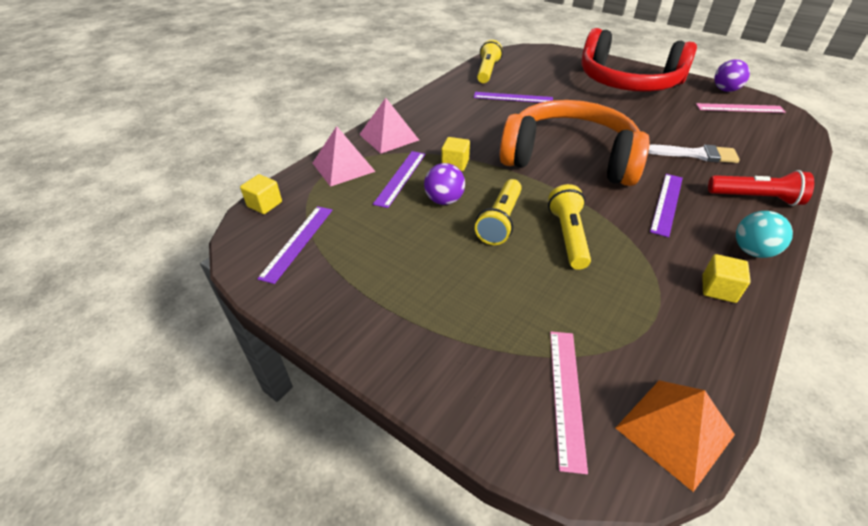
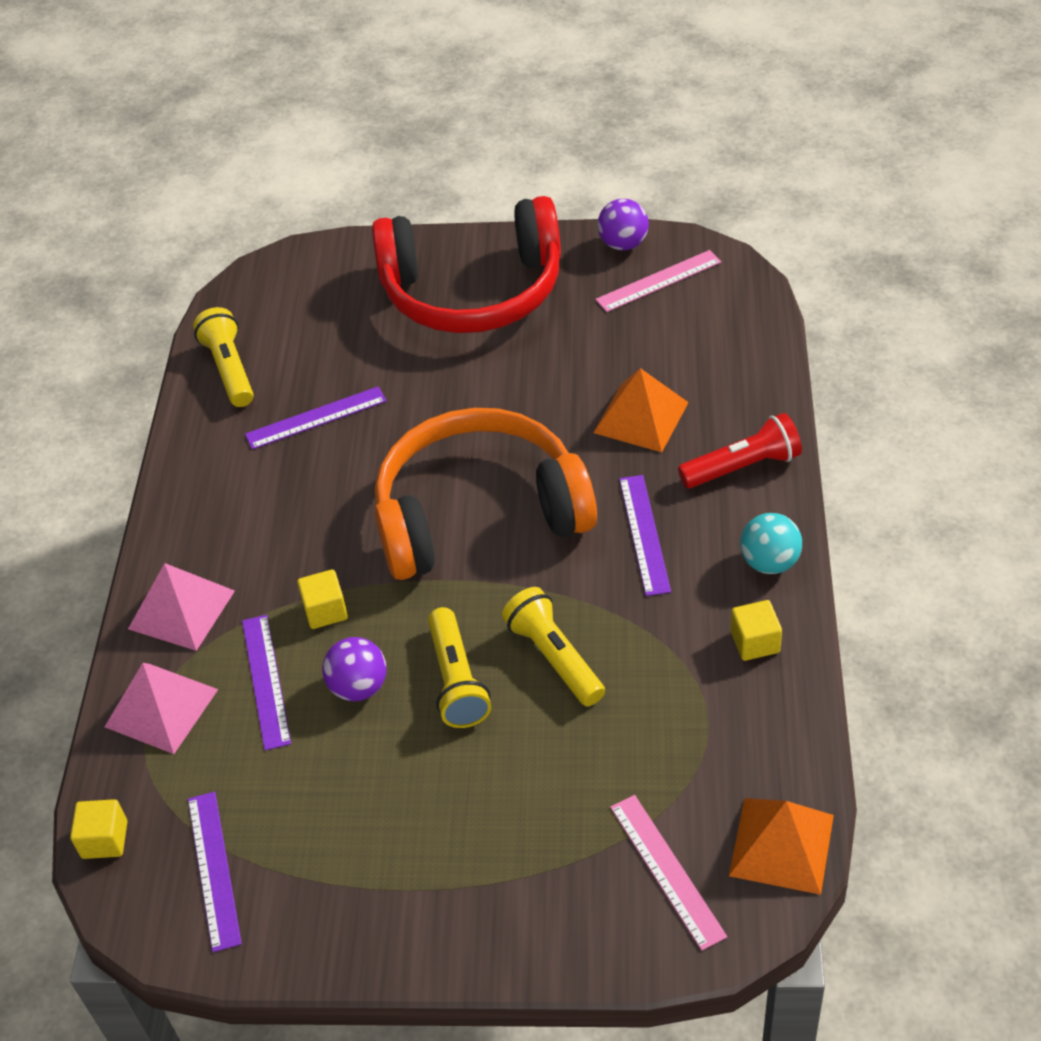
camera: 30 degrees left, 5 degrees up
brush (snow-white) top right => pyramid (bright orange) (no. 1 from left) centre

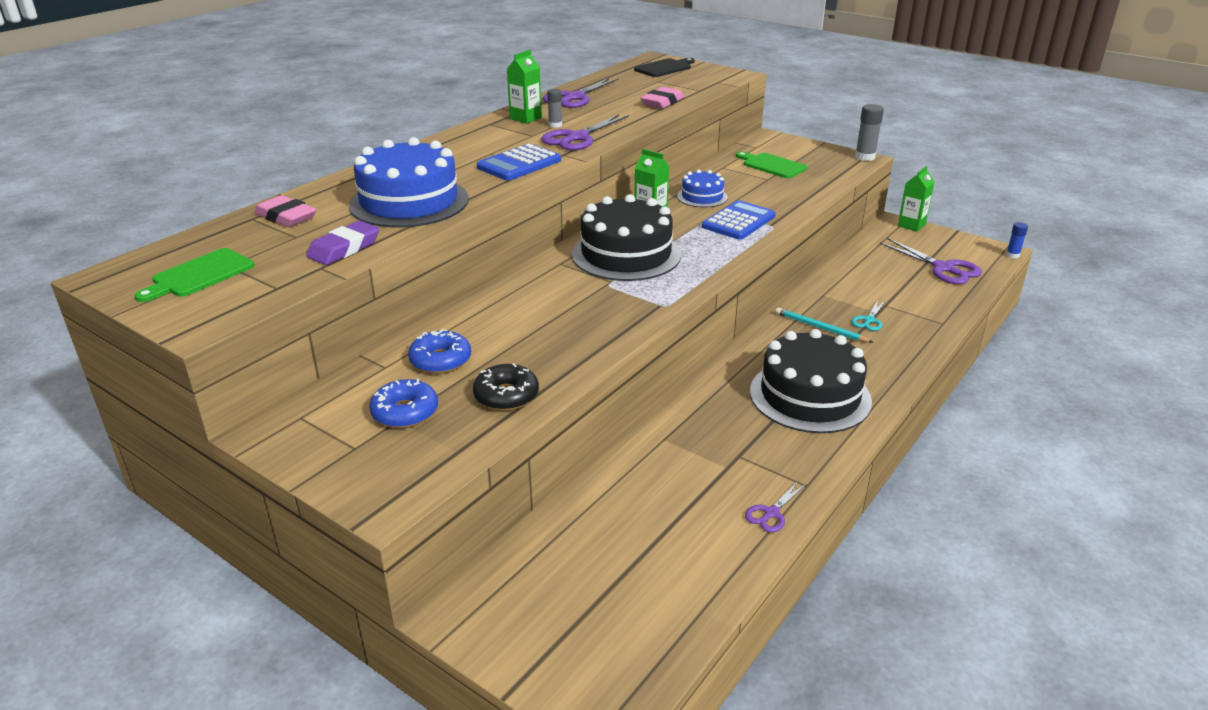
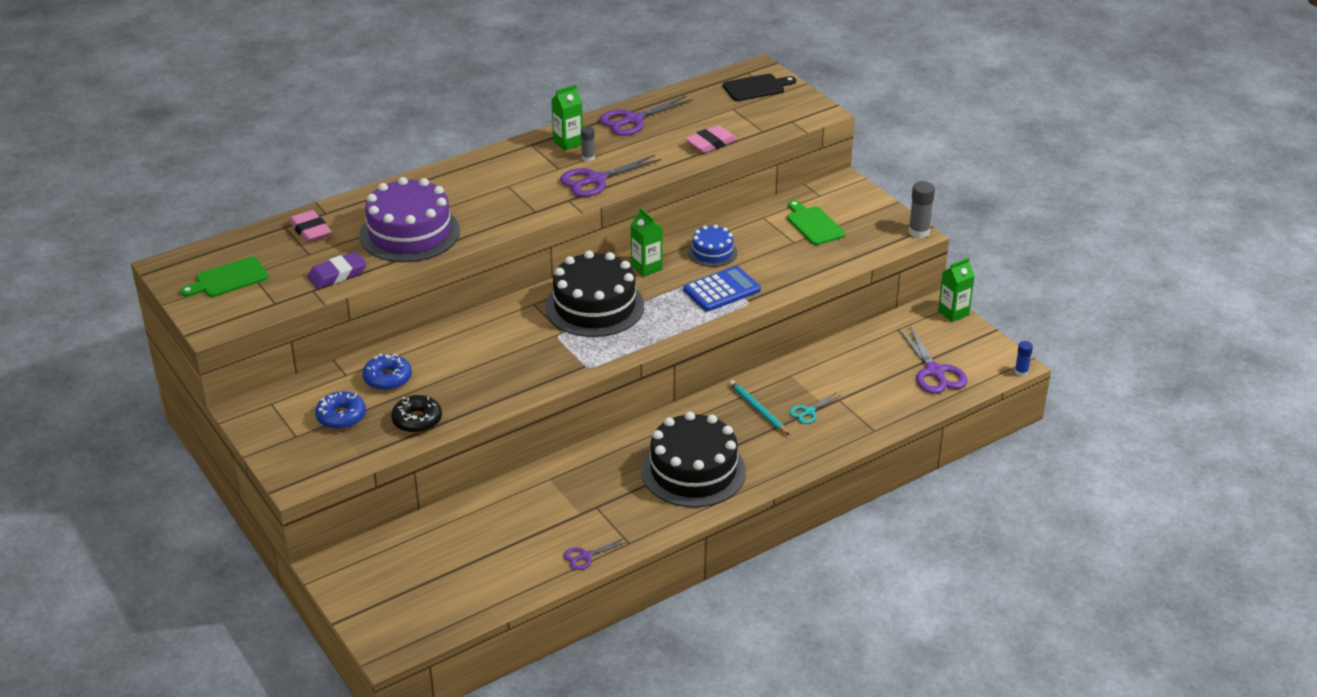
camera: 20 degrees right, 5 degrees up
adding machine (blue) (no. 1 from left) top centre => nothing
cake (blue) (no. 1 from left) top centre => cake (royal purple) top left

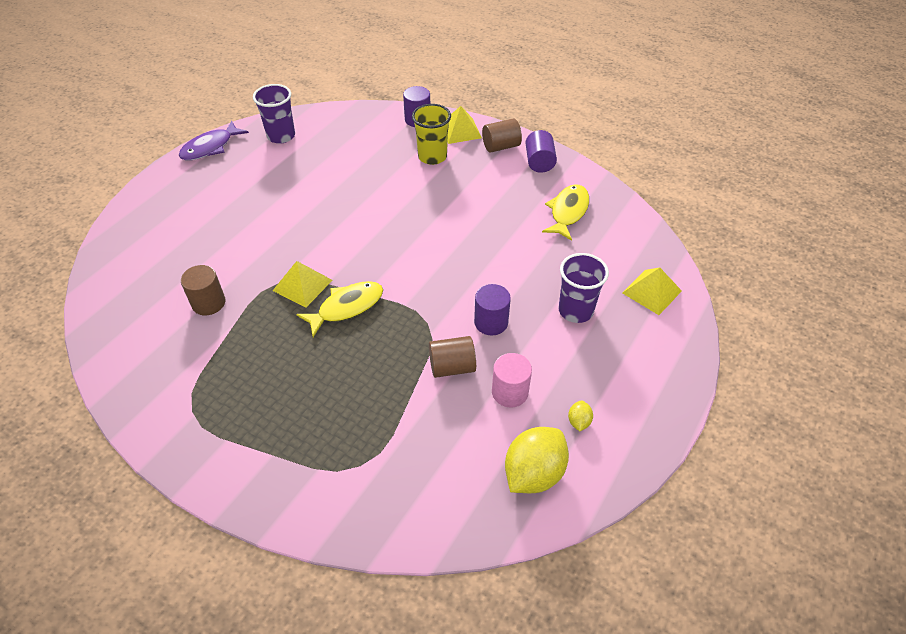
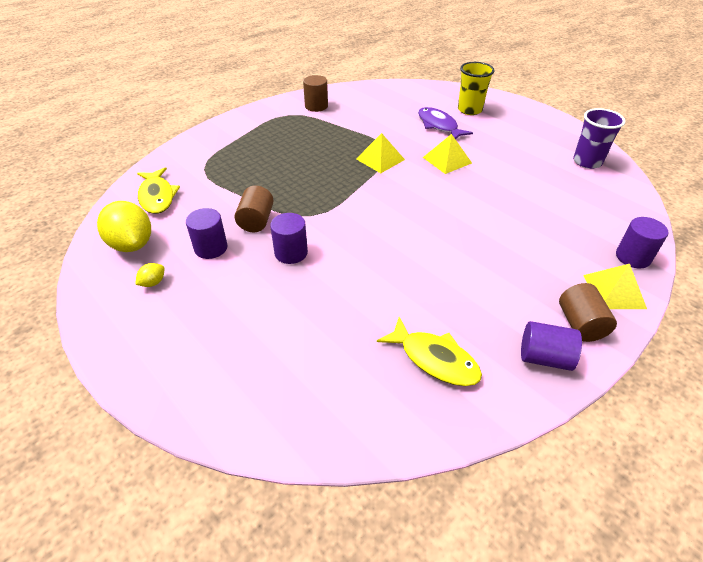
camera: 105 degrees right, 5 degrees down
beaker (royal purple) (no. 2 from left) centre => nothing
fish (royal purple) top left => fish (royal purple) top centre, shifted
cylinder shape (brown) (no. 1 from left in the first image) middle left => cylinder shape (brown) (no. 2 from left) top centre, shifted
fish (bright yellow) (no. 1 from left) centre => fish (bright yellow) (no. 1 from left) middle left, shifted
beaker (bright yellow) top centre => beaker (bright yellow) top right, shifted
pyramid (bright yellow) (no. 3 from left in the first image) middle right => pyramid (bright yellow) (no. 2 from left) top centre, shifted
cylinder shape (rose-pink) centre => cylinder shape (royal purple) (no. 1 from left) middle left
toy lemon (bright yellow) (no. 2 from left) centre => toy lemon (bright yellow) (no. 2 from left) middle left, 75 degrees counterclockwise

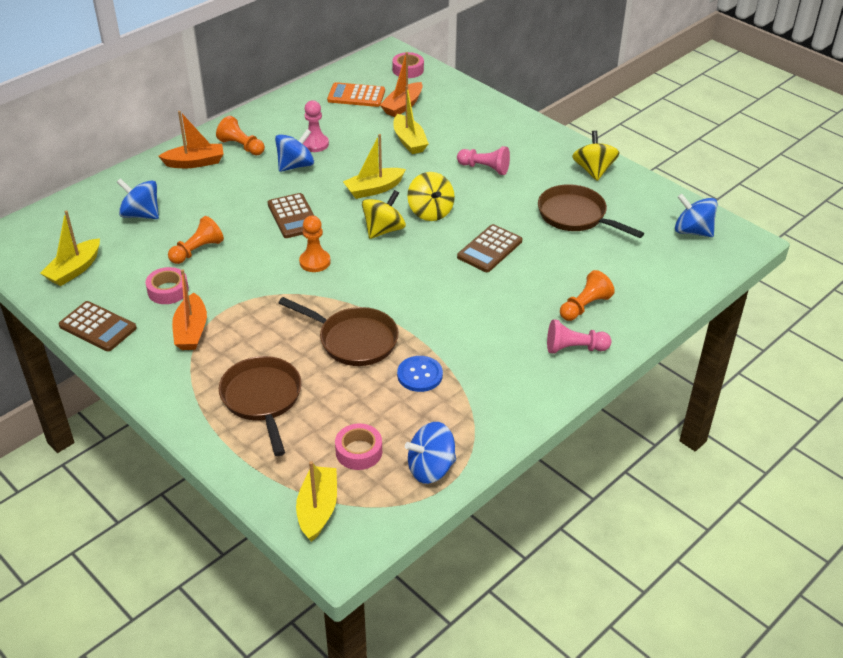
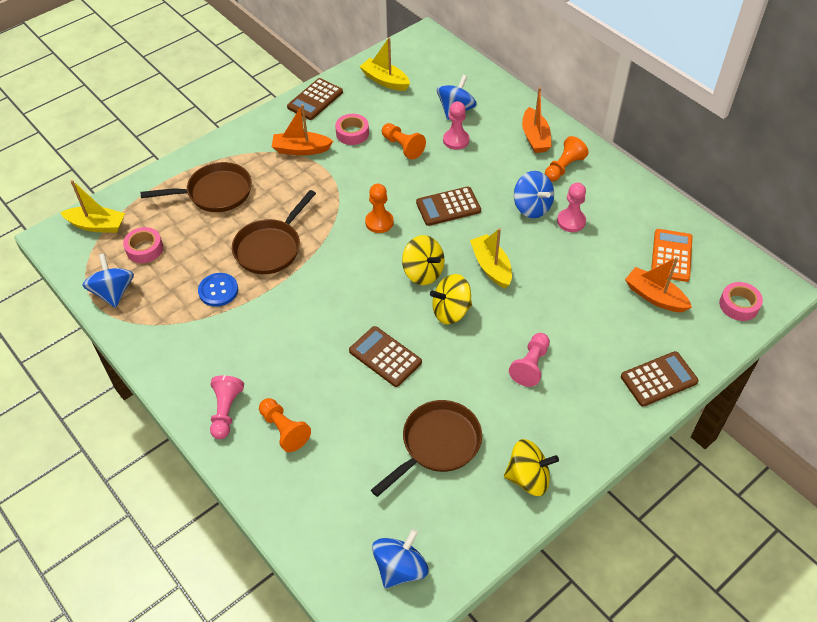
camera: 95 degrees right, 10 degrees up
boat (bright yellow) (no. 4 from left) top centre => nothing
nothing => game pawn (rose-pink) (no. 2 from left) top centre
nothing => adding machine (brown) (no. 4 from left) middle right

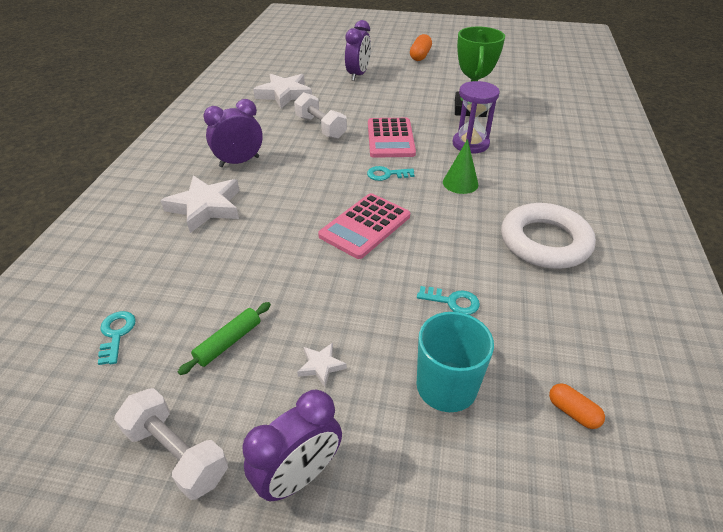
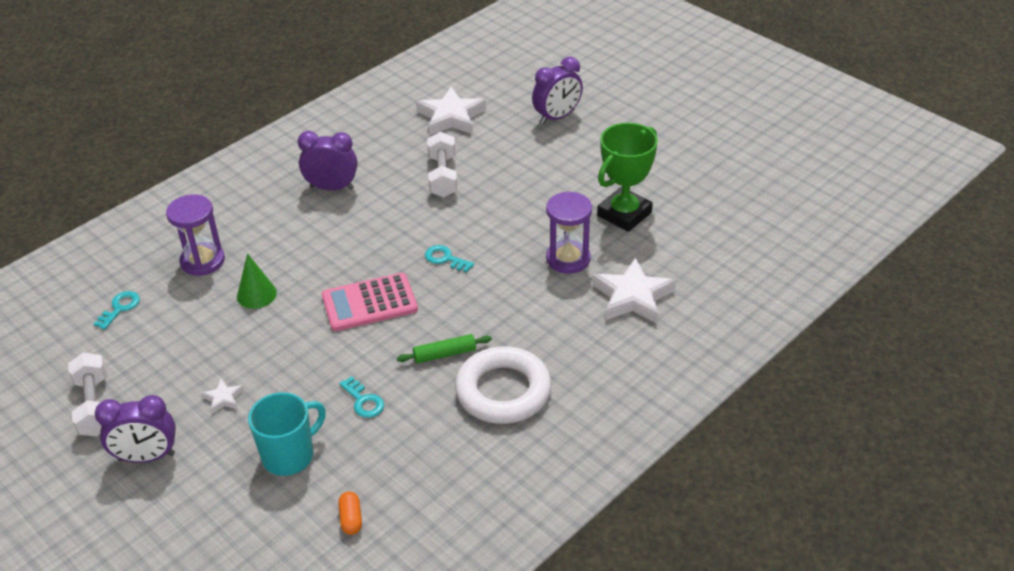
camera: 35 degrees right, 0 degrees up
adding machine (rose-pink) (no. 2 from left) top centre => nothing
pill (bright orange) (no. 1 from left) top centre => nothing
nothing => sandglass (royal purple) (no. 1 from left) middle left
star shape (snow-white) (no. 1 from left in the first image) middle left => star shape (snow-white) (no. 3 from left) centre, shifted
dough roller (leaf-green) middle left => dough roller (leaf-green) centre, shifted
cone (leaf-green) top centre => cone (leaf-green) middle left, shifted

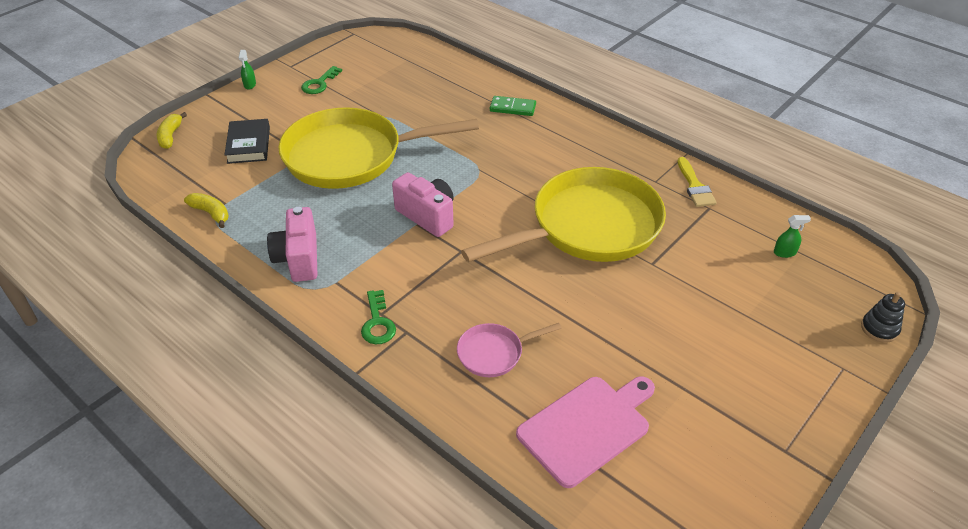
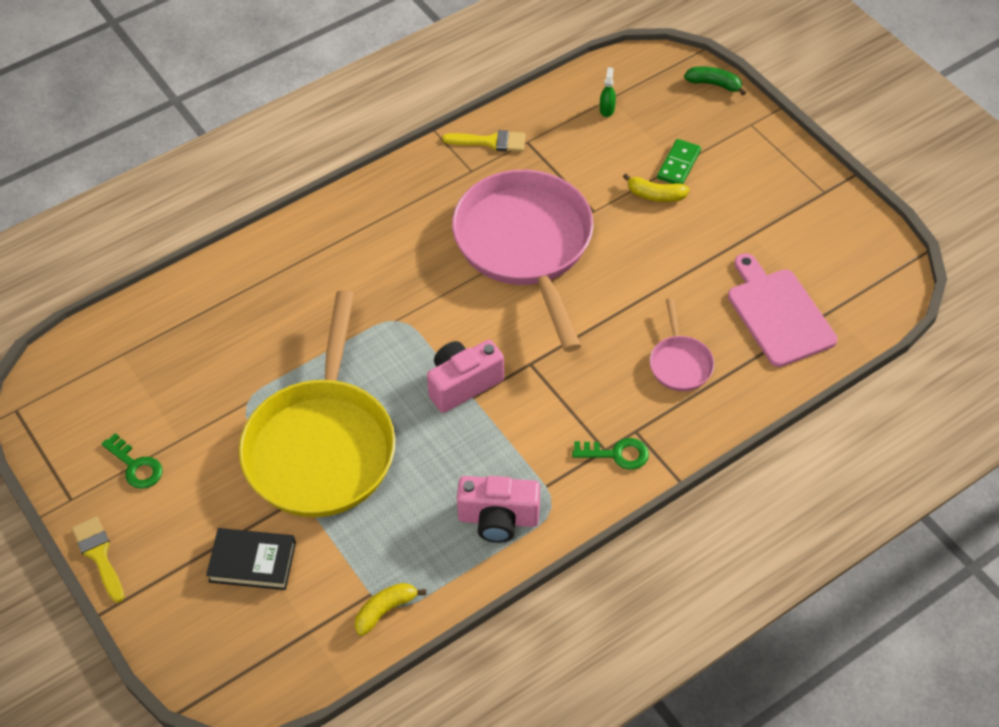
camera: 75 degrees left, 10 degrees up
banana fruit (bright yellow) (no. 1 from left in the first image) top left => banana fruit (bright yellow) (no. 2 from left) top centre, shifted
domino (leaf-green) top centre => domino (leaf-green) top right, shifted
spray bottle (leaf-green) (no. 1 from left) top left => brush (bright yellow) (no. 1 from left) bottom left
stacking toy (black) middle right => banana fruit (leaf-green) top right
pan (bright yellow) (no. 2 from left) centre => pan (rose-pink) (no. 1 from left) centre

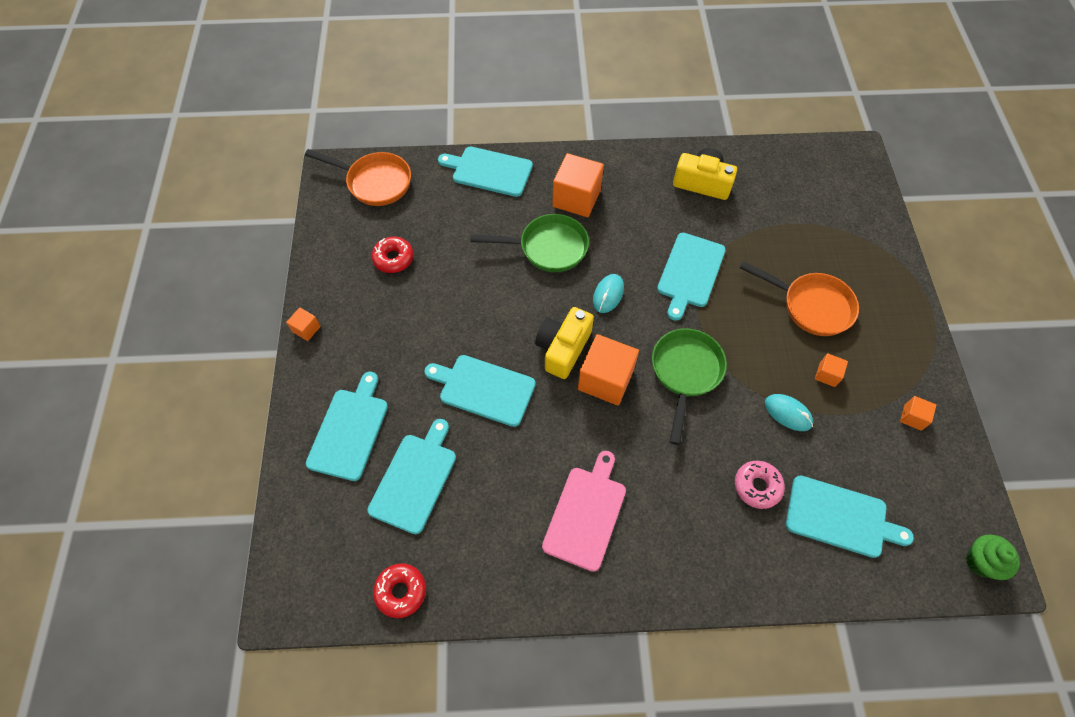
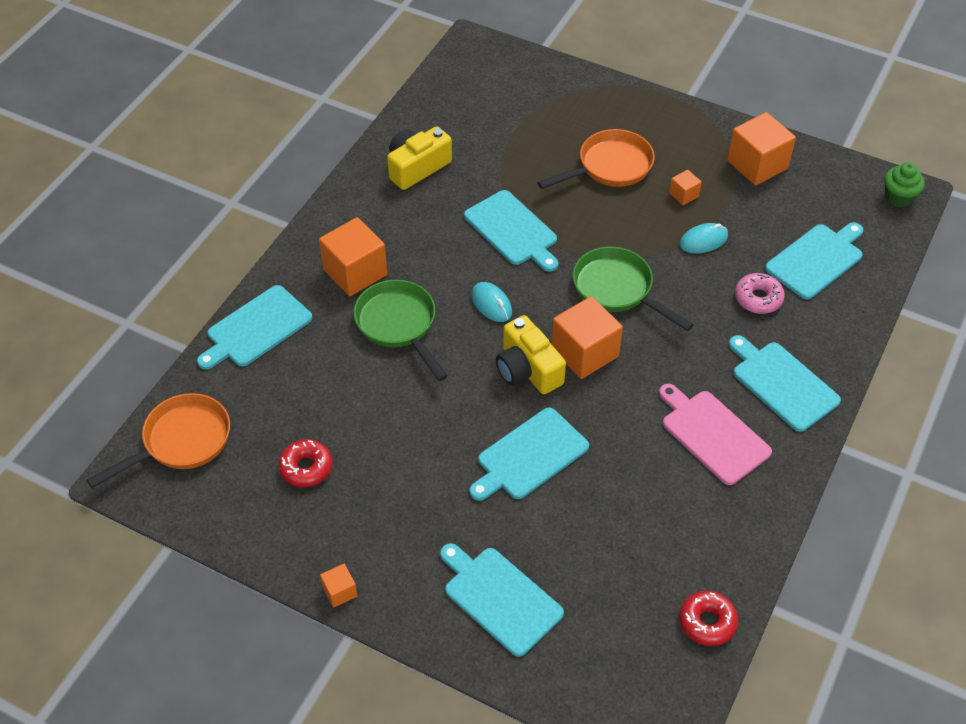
camera: 60 degrees left, 10 degrees down
chopping board (teal) (no. 2 from left in the first image) centre => chopping board (teal) (no. 5 from left) middle right, shifted
pan (leaf-green) (no. 1 from left) centre, 60 degrees counterclockwise
block (bright orange) (no. 5 from left) middle right => block (bright orange) (no. 5 from left) top right, x2.08

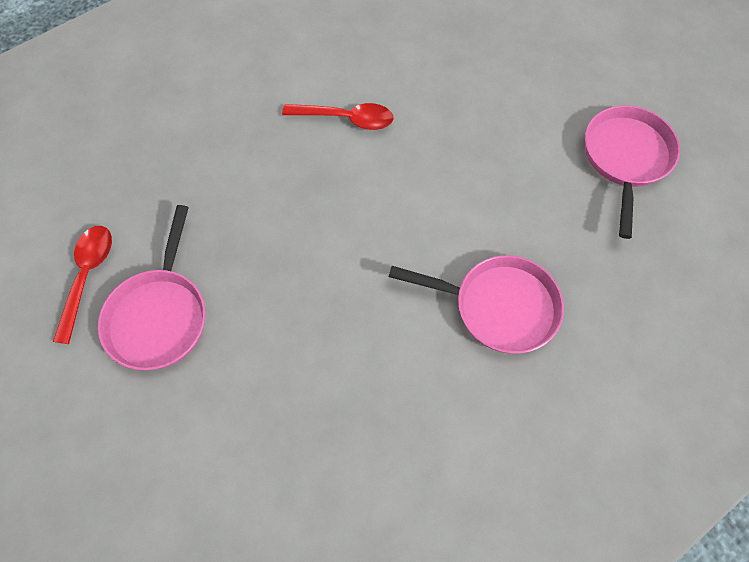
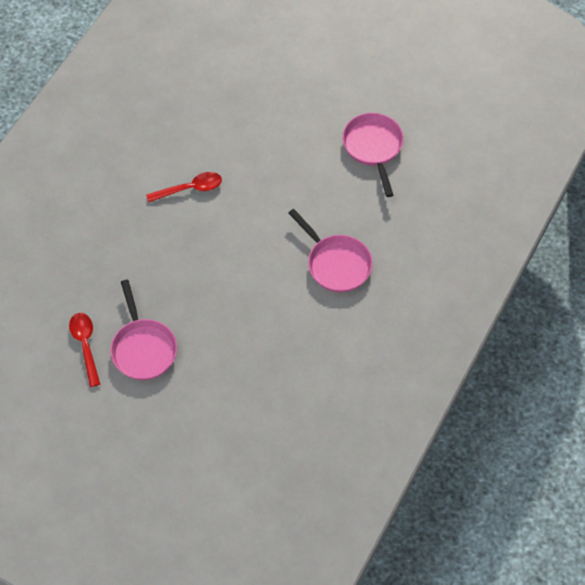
camera: 25 degrees left, 5 degrees down
pan (rose-pink) (no. 2 from left) centre, 60 degrees clockwise

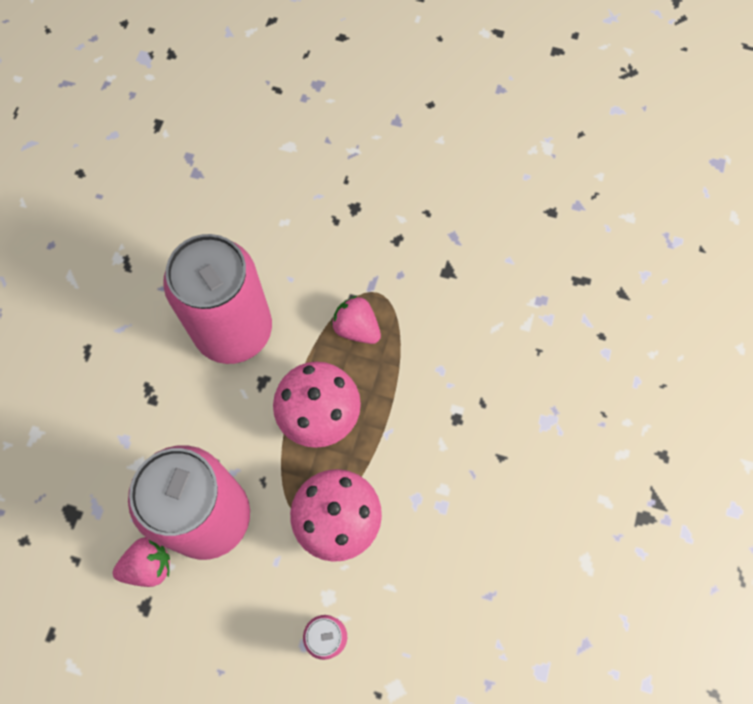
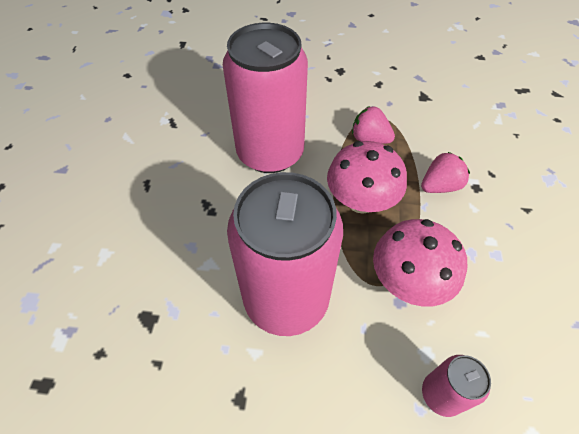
camera: 10 degrees left, 15 degrees down
strawberry (rose-pink) (no. 1 from left in the first image) bottom left => strawberry (rose-pink) (no. 2 from left) middle right, shifted

